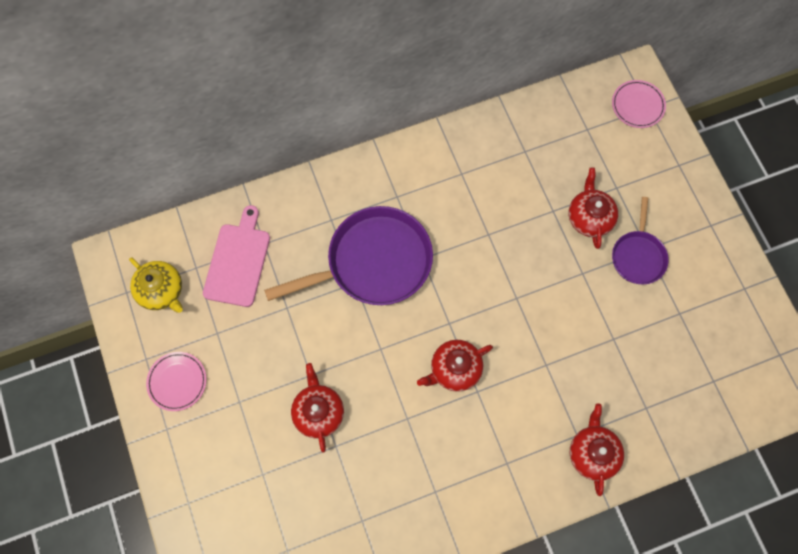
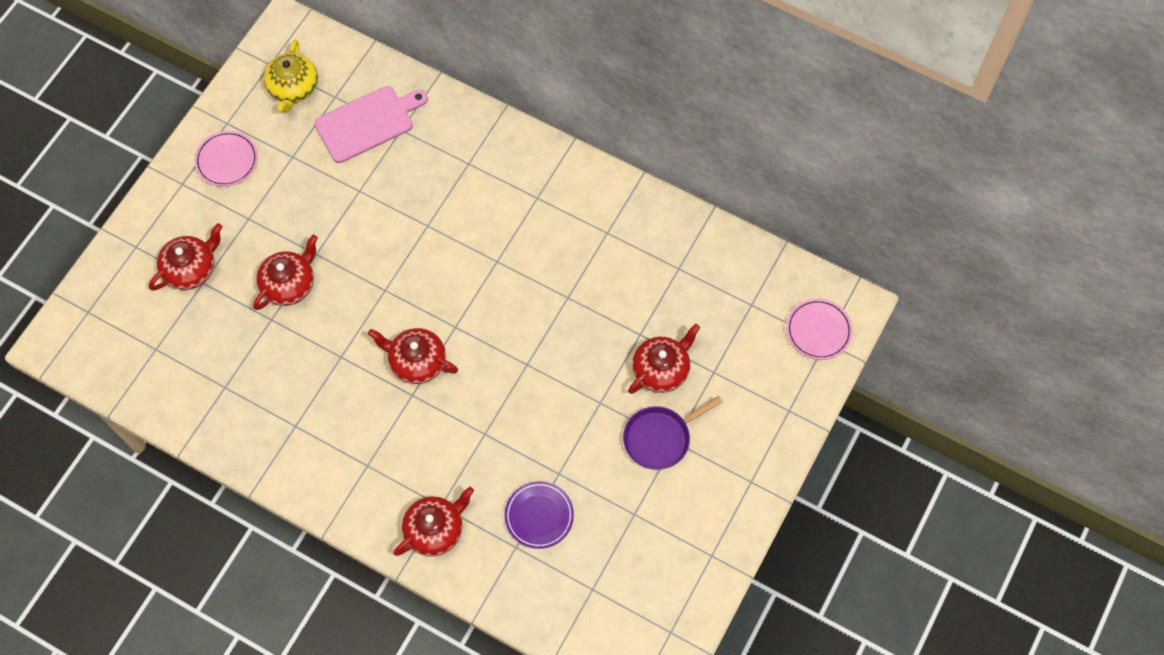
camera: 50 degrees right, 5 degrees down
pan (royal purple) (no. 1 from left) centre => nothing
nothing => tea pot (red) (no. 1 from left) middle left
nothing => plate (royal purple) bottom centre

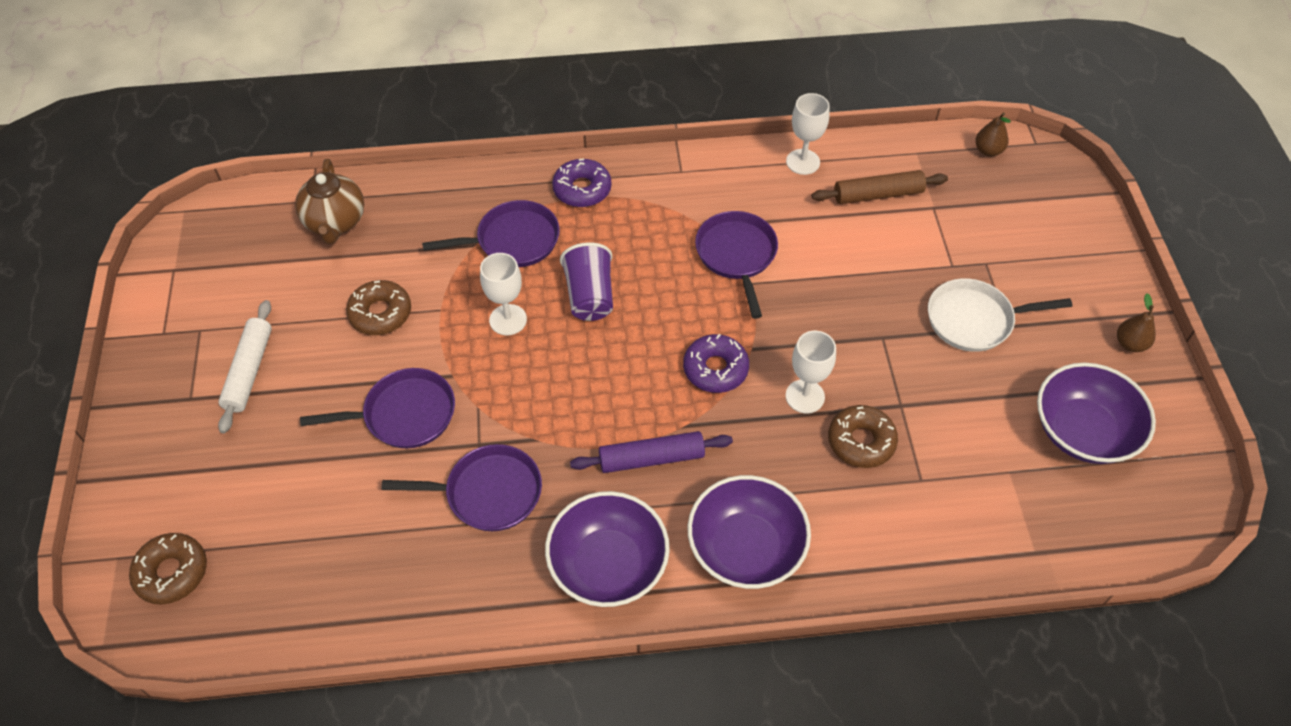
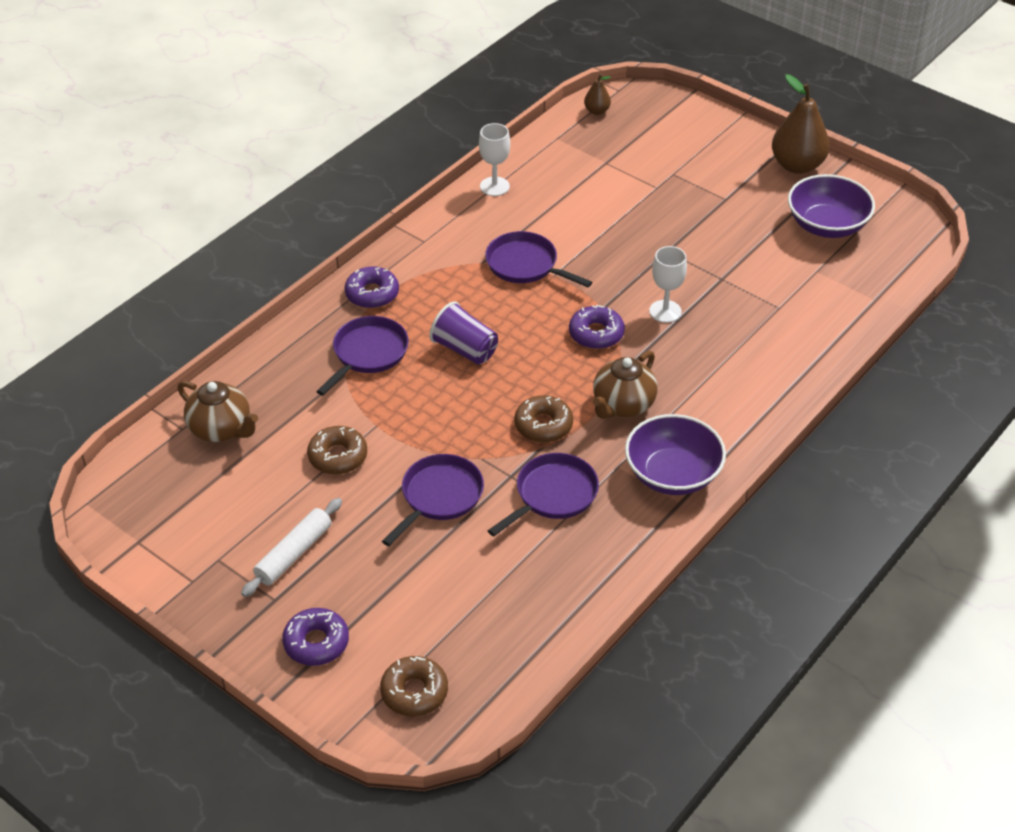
camera: 45 degrees left, 10 degrees down
goblet (snow-white) (no. 1 from left) centre => nothing
bowl (royal purple) (no. 2 from left) bottom centre => nothing
dough roller (brown) top right => nothing
pan (snow-white) middle right => nothing
nothing => doughnut (royal purple) (no. 1 from left) bottom left
doughnut (brown) (no. 3 from left) middle right => doughnut (brown) (no. 3 from left) centre, shifted
dough roller (royal purple) centre => tea pot (brown) (no. 2 from left) centre
dough roller (snow-white) middle left, 75 degrees clockwise
pear (brown) (no. 2 from left) middle right => pear (brown) (no. 2 from left) top right, x2.05

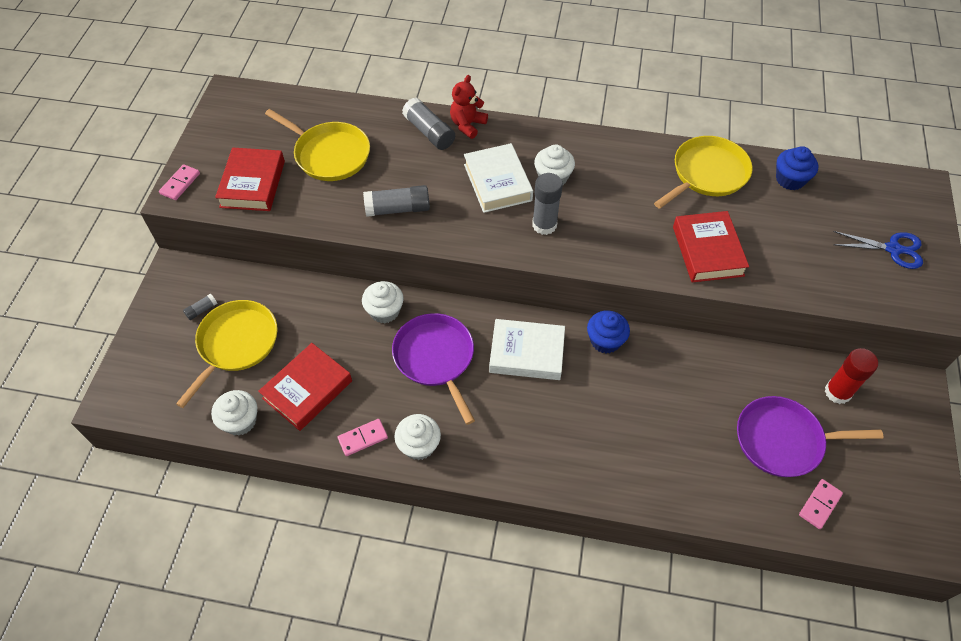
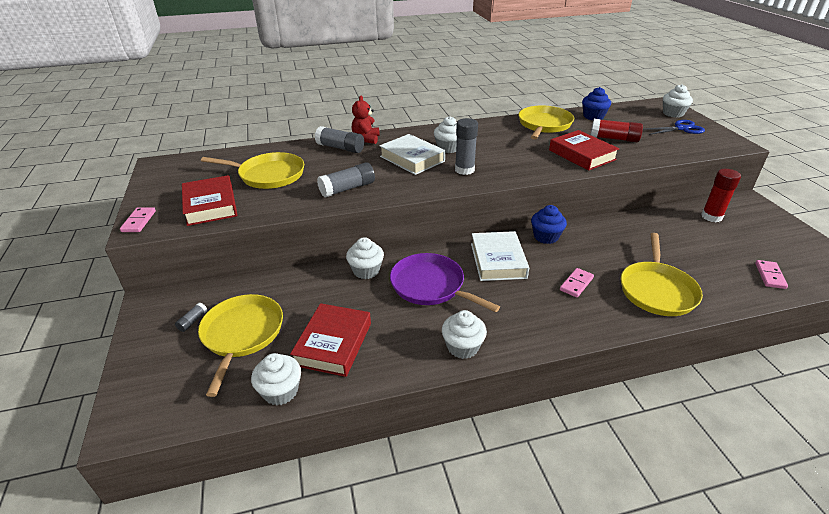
camera: 25 degrees left, 20 degrees down
pan (royal purple) (no. 2 from left) bottom right => nothing
nothing => stick of glue (red) (no. 1 from left) top right
nothing => pan (bright yellow) (no. 4 from left) middle right
nothing => cupcake (snow-white) (no. 5 from left) top right
domino (rose-pink) (no. 2 from left) bottom centre => domino (rose-pink) (no. 2 from left) middle right, shifted
hardcover (snow-white) (no. 2 from left) centre, 75 degrees counterclockwise

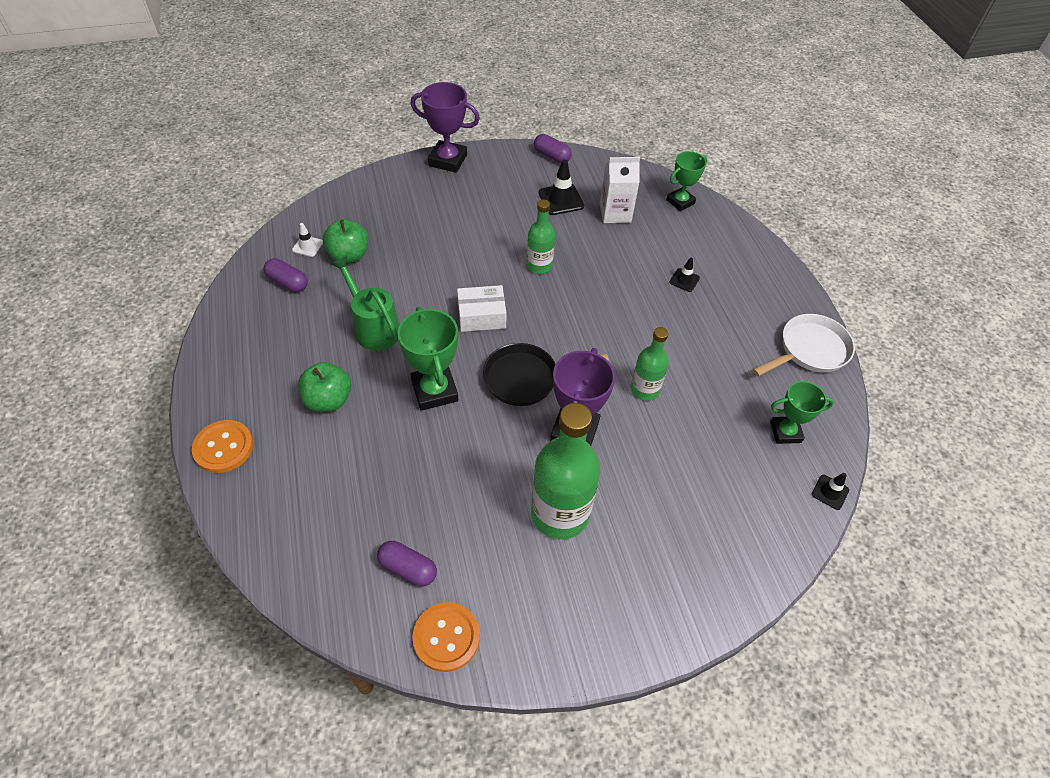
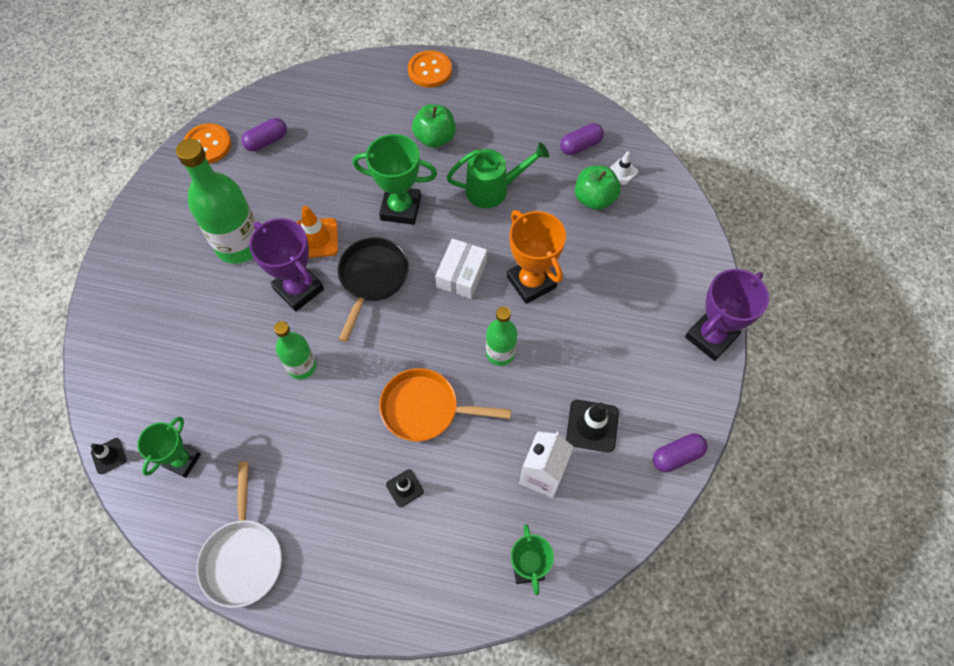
camera: 120 degrees right, 10 degrees up
nothing => traffic cone (bright orange) middle left
nothing => pan (bright orange) centre
nothing => prize cup (bright orange) centre

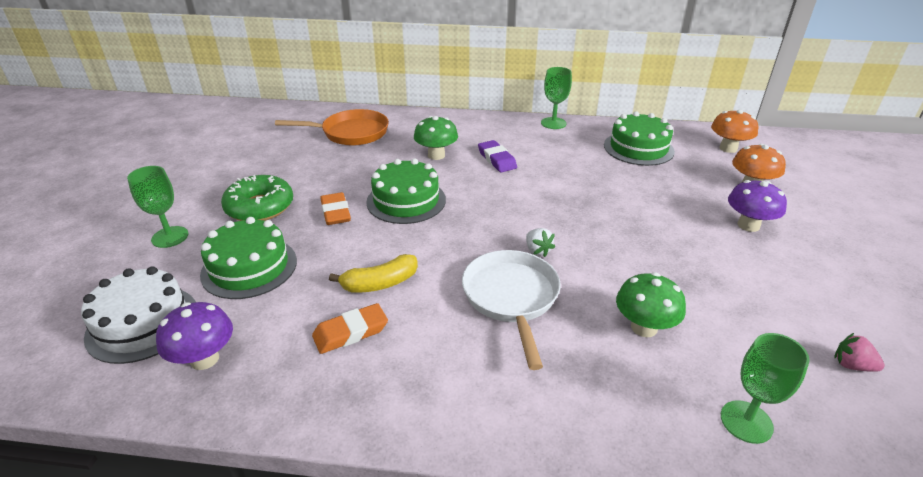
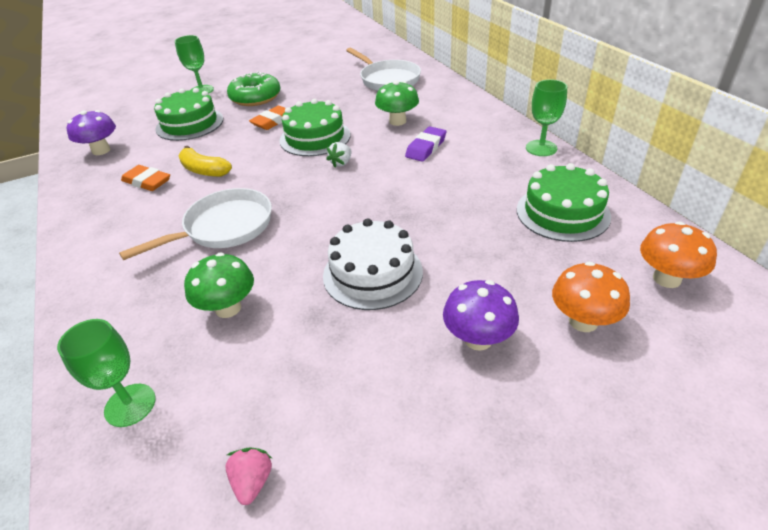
camera: 60 degrees right, 5 degrees up
cake (snow-white) middle left => cake (snow-white) centre, shifted
strawberry (snow-white) centre => strawberry (snow-white) top centre, shifted
pan (bright orange) top centre => pan (snow-white) (no. 2 from left) top centre

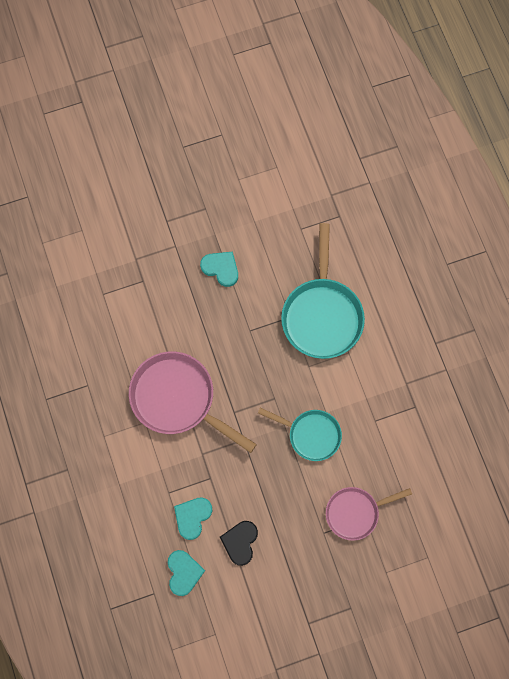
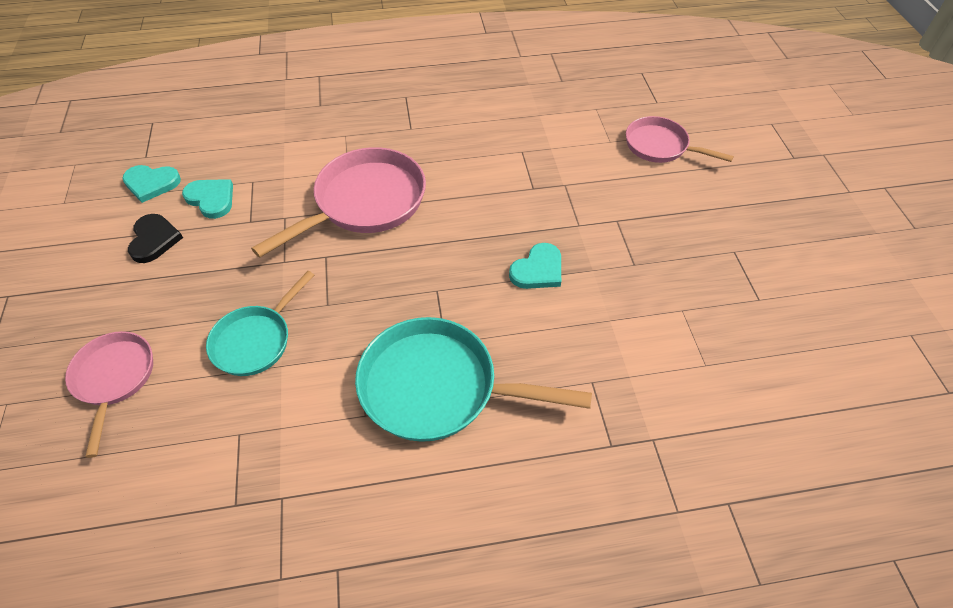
camera: 100 degrees right, 20 degrees down
nothing => pan (rose-pink) (no. 3 from left) top right
love heart (black) bottom centre => love heart (black) middle left, 60 degrees clockwise

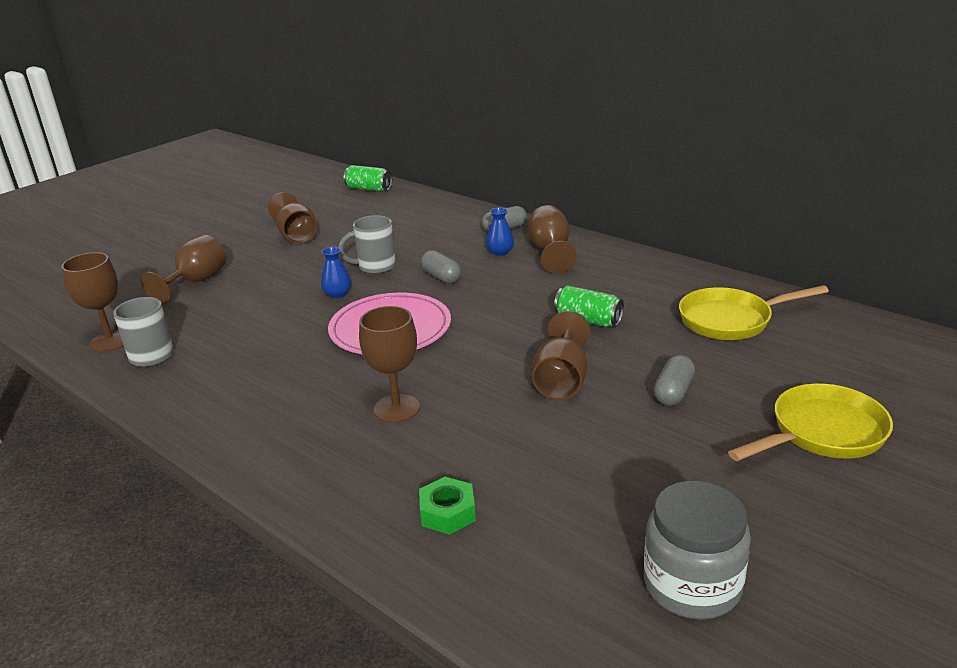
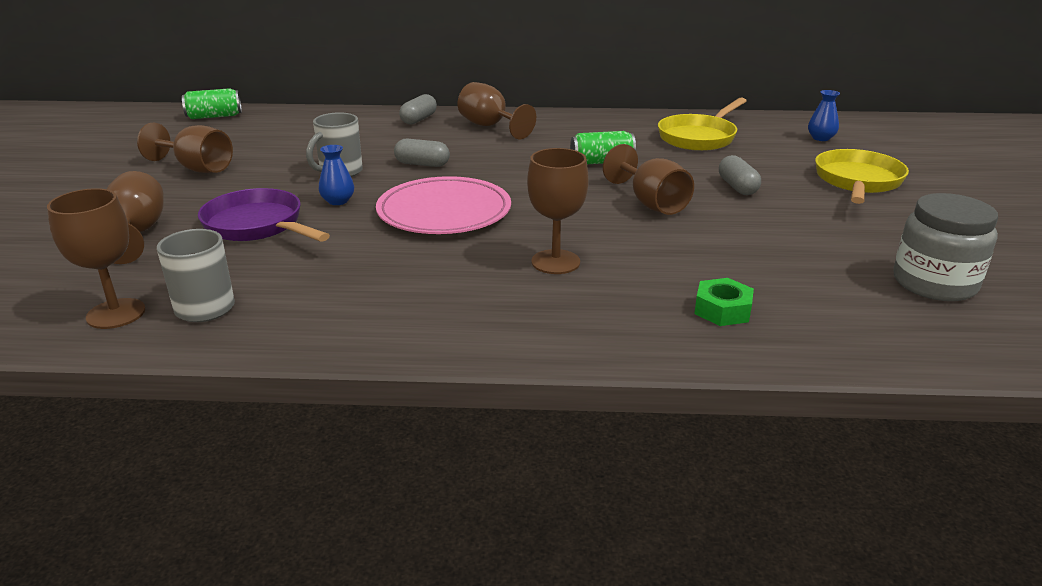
camera: 40 degrees left, 0 degrees up
nothing => pan (royal purple) middle left
vase (blue) (no. 2 from left) centre => vase (blue) (no. 2 from left) top right, shifted

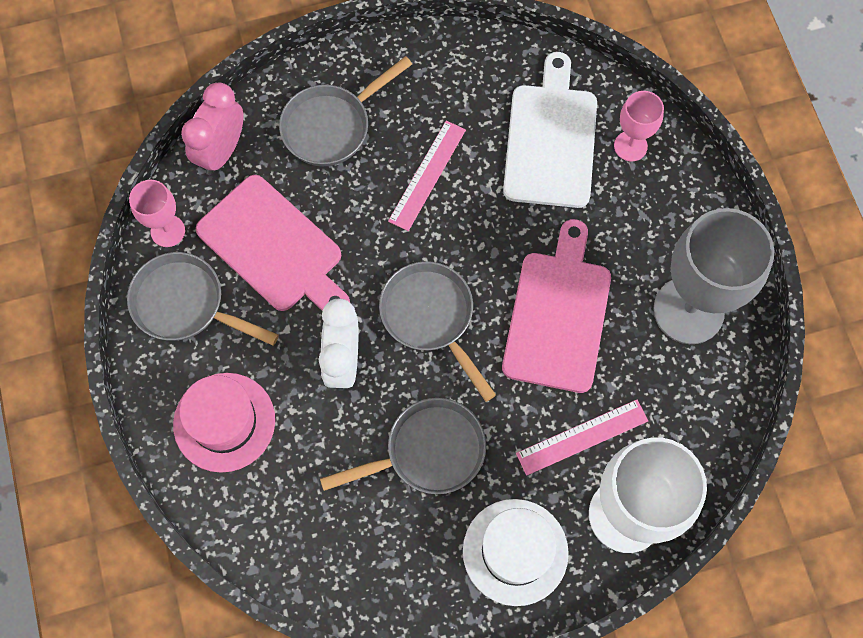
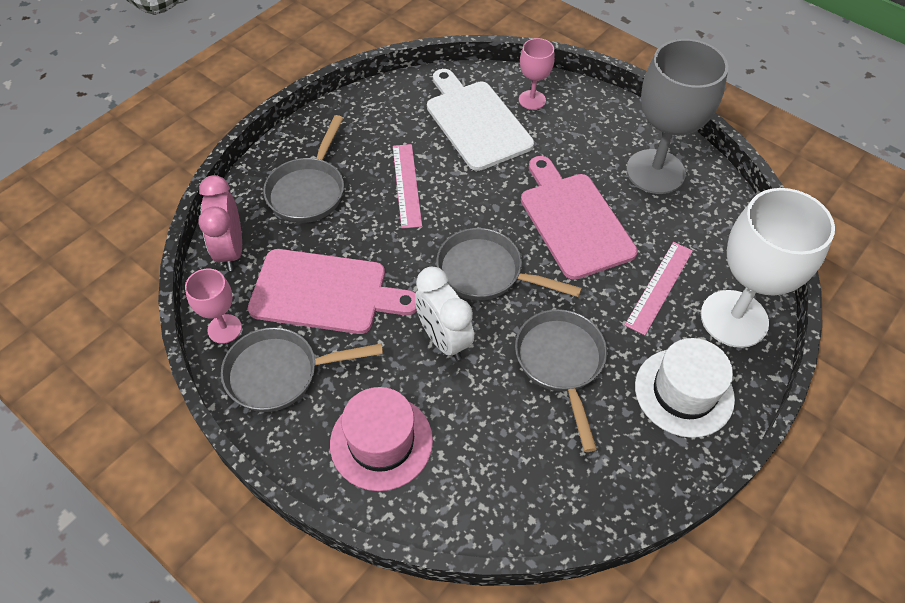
camera: 35 degrees left, 15 degrees down
pan (gray) (no. 3 from left in the first image) bottom centre => pan (gray) (no. 4 from left) centre, 45 degrees counterclockwise

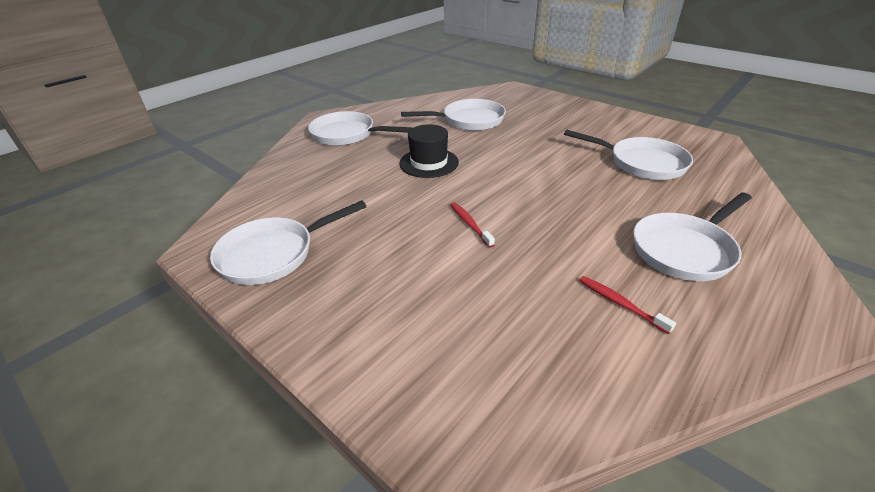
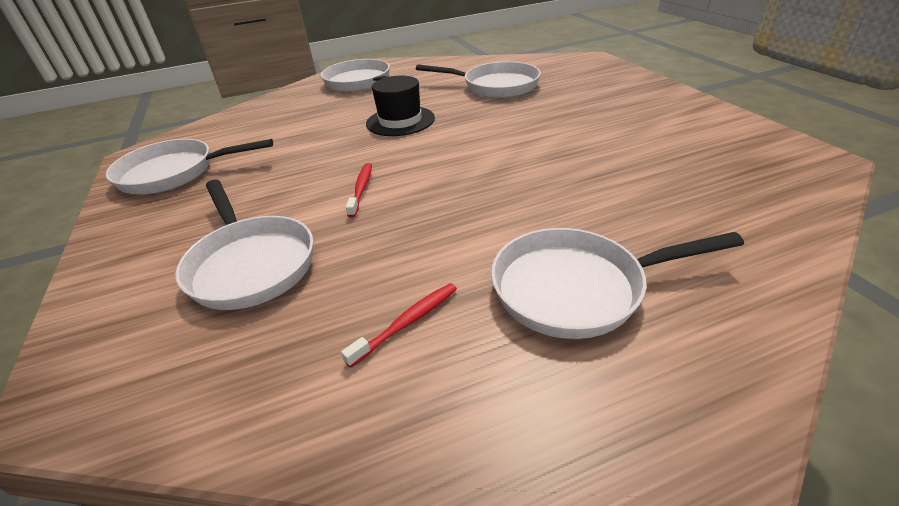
camera: 30 degrees right, 0 degrees up
pan (snow-white) (no. 4 from left in the first image) top right => pan (snow-white) (no. 2 from left) middle left, shifted
tooth brush (red) (no. 2 from left) middle right => tooth brush (red) (no. 2 from left) centre, 60 degrees clockwise

